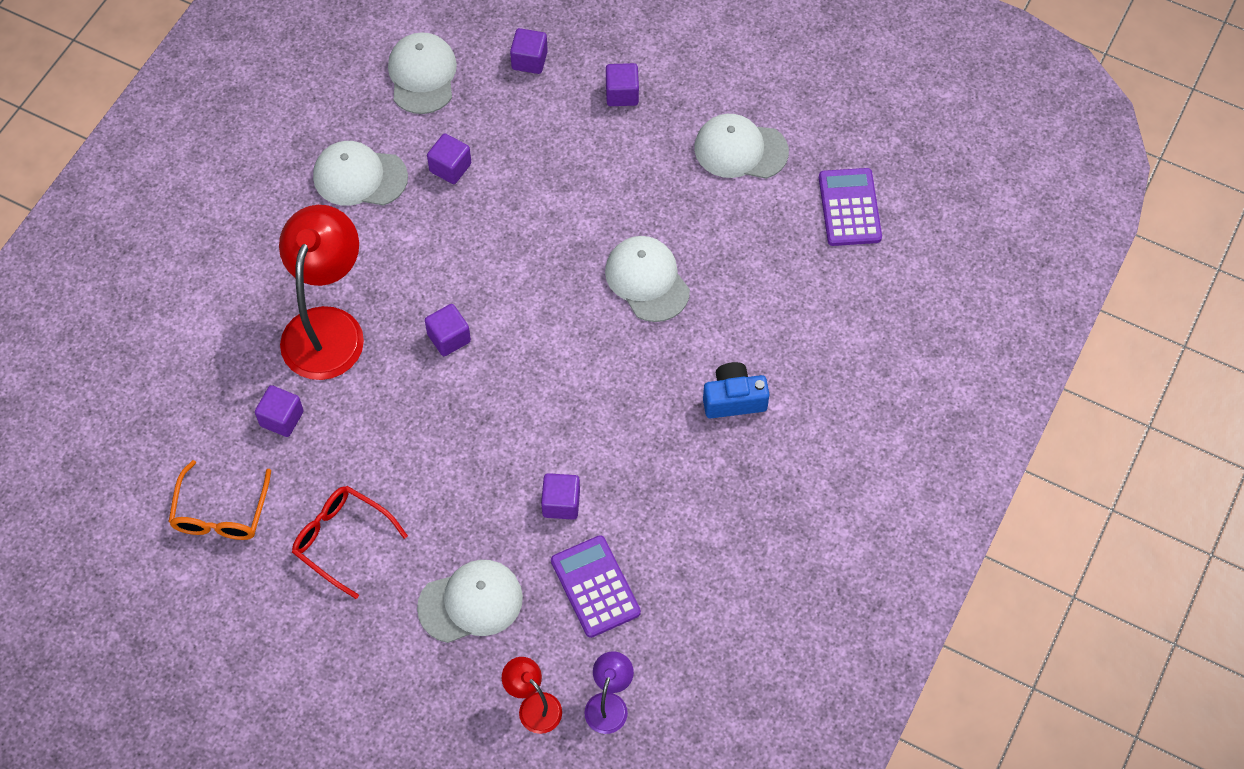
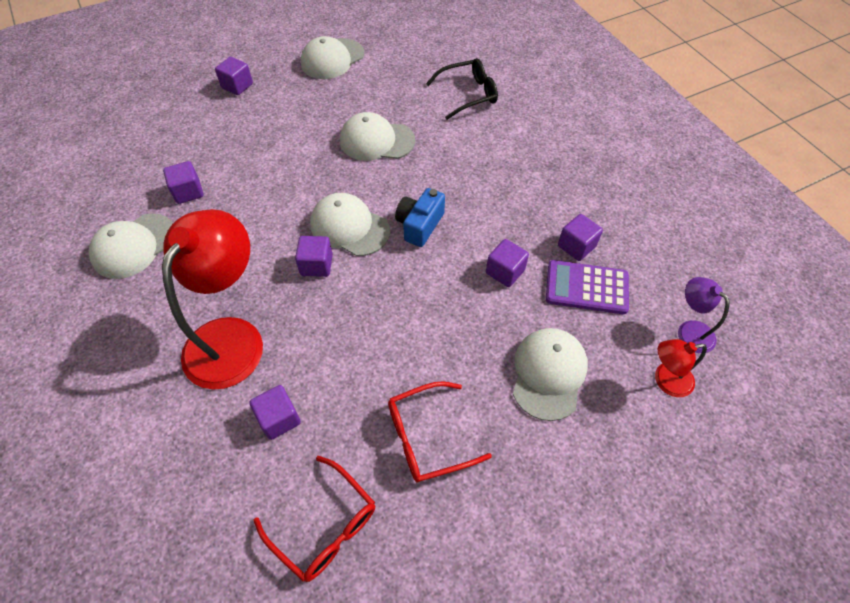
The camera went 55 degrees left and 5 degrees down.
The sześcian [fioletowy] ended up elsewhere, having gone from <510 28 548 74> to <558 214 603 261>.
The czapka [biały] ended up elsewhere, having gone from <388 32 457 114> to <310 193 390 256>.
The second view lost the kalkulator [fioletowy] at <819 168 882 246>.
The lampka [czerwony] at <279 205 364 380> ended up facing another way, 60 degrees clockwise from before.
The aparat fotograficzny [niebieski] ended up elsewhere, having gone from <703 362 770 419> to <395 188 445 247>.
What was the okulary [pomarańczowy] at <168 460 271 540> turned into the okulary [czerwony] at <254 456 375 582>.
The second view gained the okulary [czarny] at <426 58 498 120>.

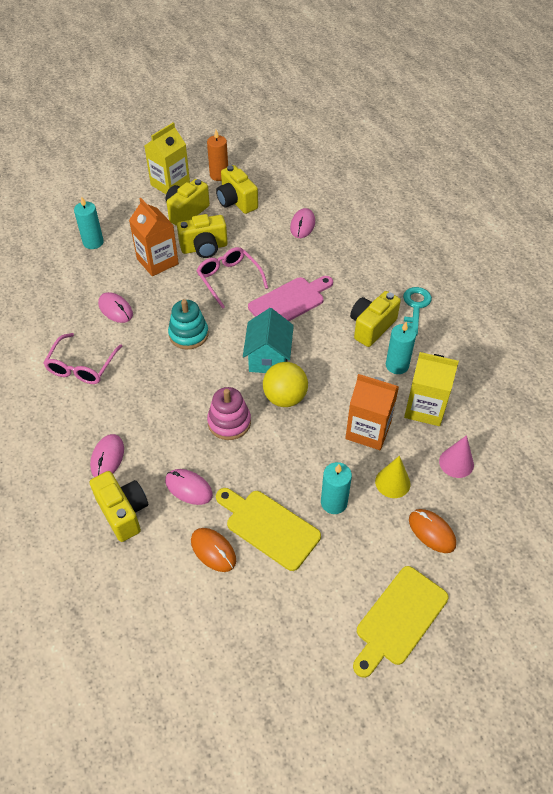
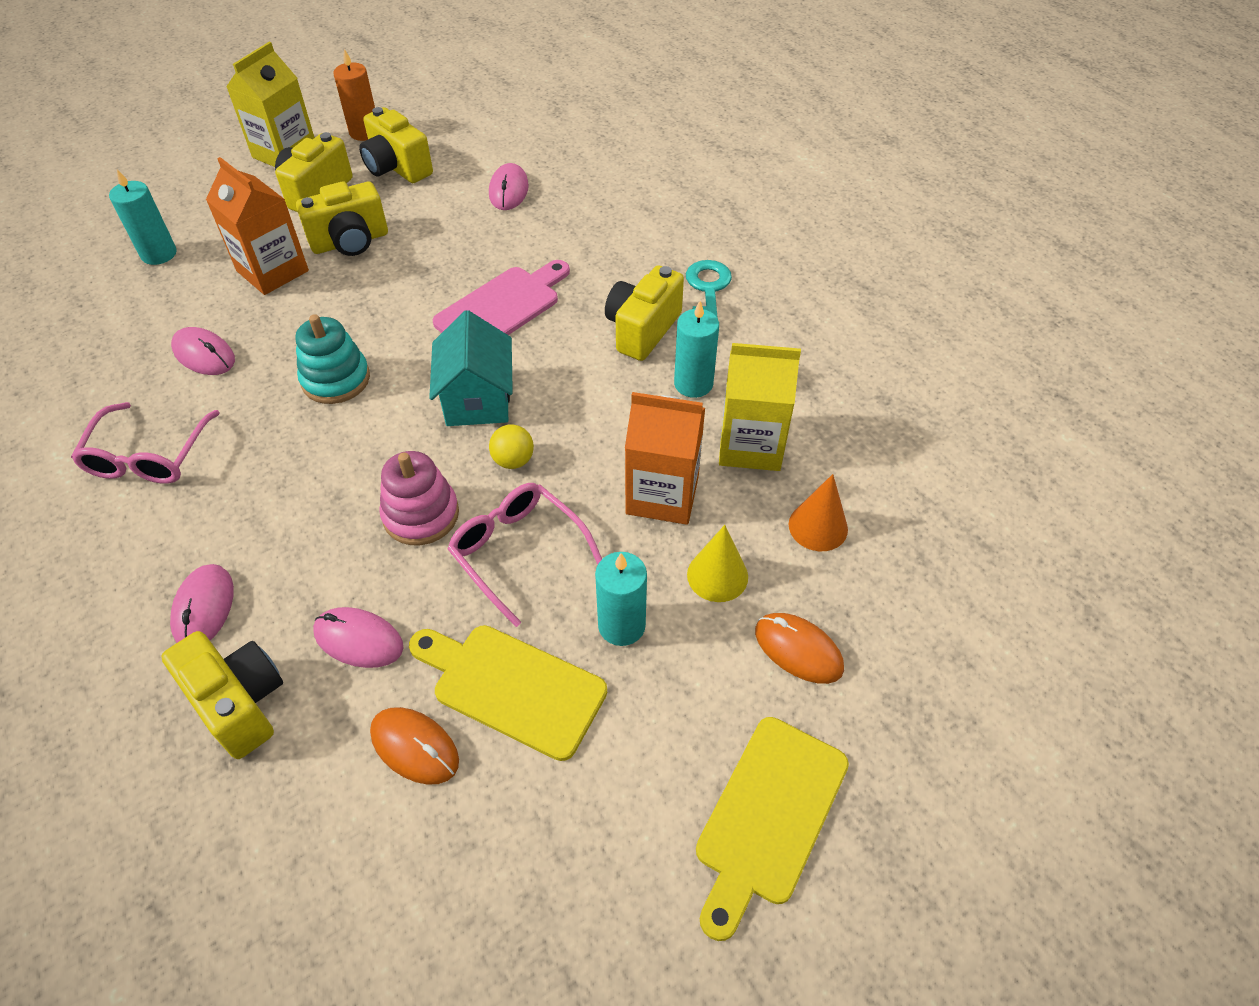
The camera went 10 degrees left and 0 degrees up.
The okulary [różowy] ended up elsewhere, having gone from <197 247 268 309> to <448 483 602 627>.
The size of the piłka [żółty] at <263 362 308 407> changed by a factor of 0.57.
What was the stożek [różowy] at <439 435 474 478> turned into the stożek [pomarańczowy] at <789 474 848 551>.

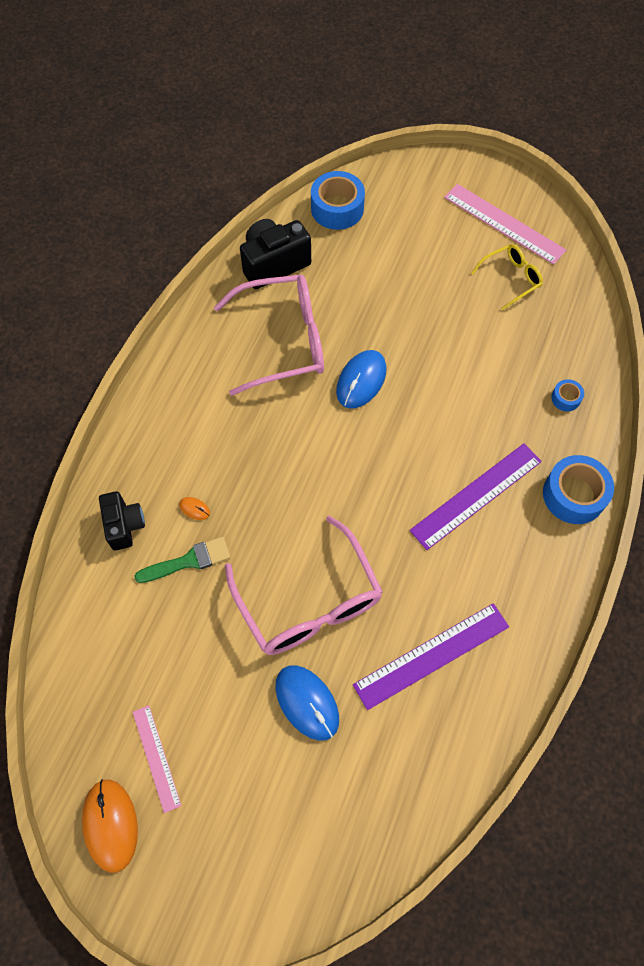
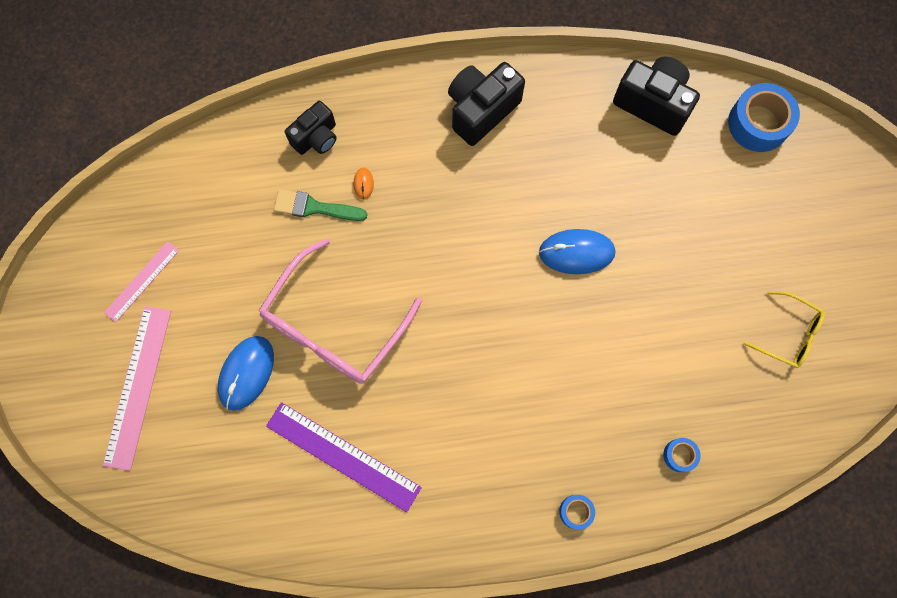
The camera went 60 degrees right and 10 degrees up.
The linijka [różowy] ended up elsewhere, having gone from <444 184 566 265> to <103 306 171 471>.
The second view lost the okulary [różowy] at <214 275 324 396>.
The second view lost the linijka [fioletowy] at <409 443 542 550>.
The size of the taśma klejąca [niebieski] at <543 455 614 524> changed by a factor of 0.49.
The pędzel [zielony] at <134 537 230 583> ended up facing another way, 150 degrees clockwise from before.
The second view lost the myszka [pomarańczowy] at <82 779 138 873>.
The second view gained the aparat fotograficzny [czarny] at <448 62 525 146>.

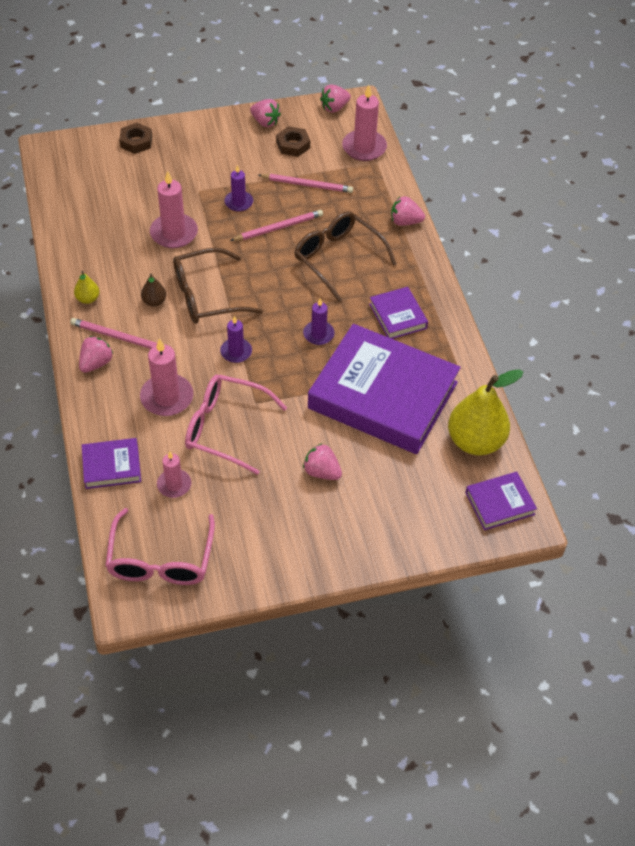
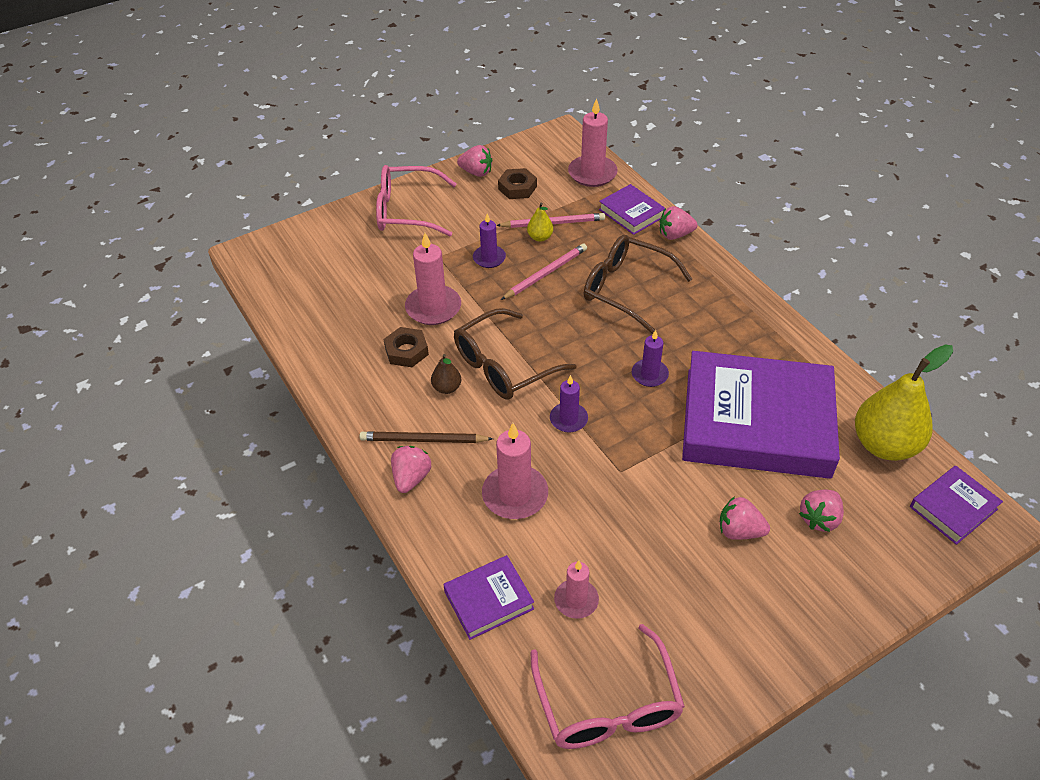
The camera went 15 degrees left and 5 degrees down.
The truskawka [różowy] ended up elsewhere, having gone from <320 84 351 113> to <799 490 844 532>.
The nakrętka [brązowy] ended up elsewhere, having gone from <119 123 152 154> to <384 327 429 367>.
The gruszka [żółty] ended up elsewhere, having gone from <74 271 99 304> to <527 203 553 242>.
The książka [fioletowy] ended up elsewhere, having gone from <369 287 428 339> to <599 184 665 235>.
What was the ołówek [różowy] at <70 318 157 349> turned into the ołówek [brązowy] at <359 431 493 443>.
The okulary [różowy] ended up elsewhere, having gone from <185 374 287 475> to <376 165 456 236>.

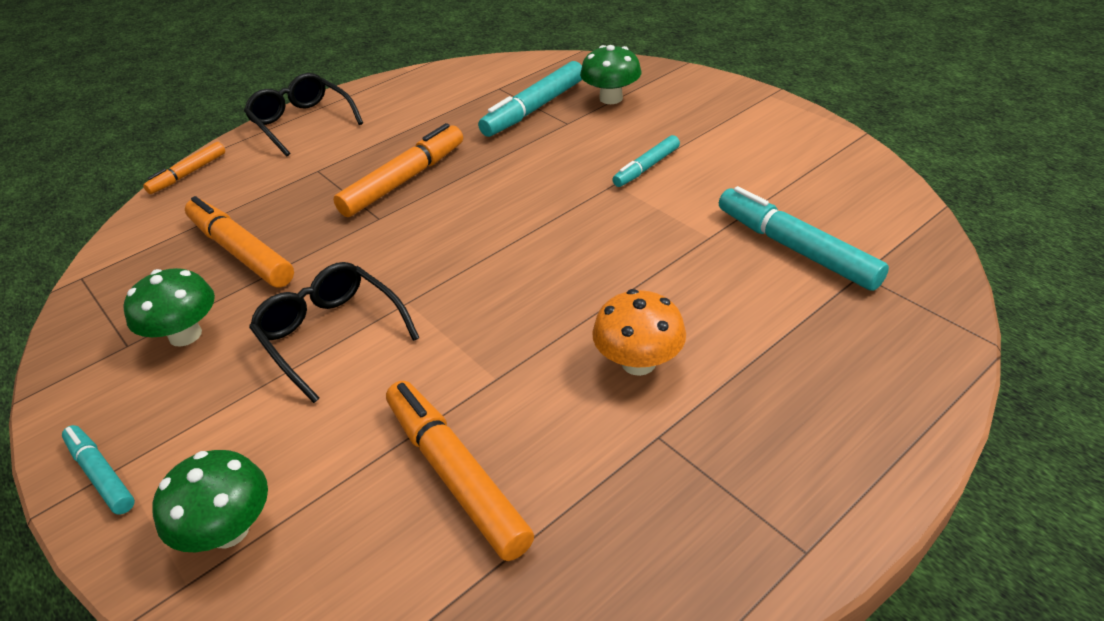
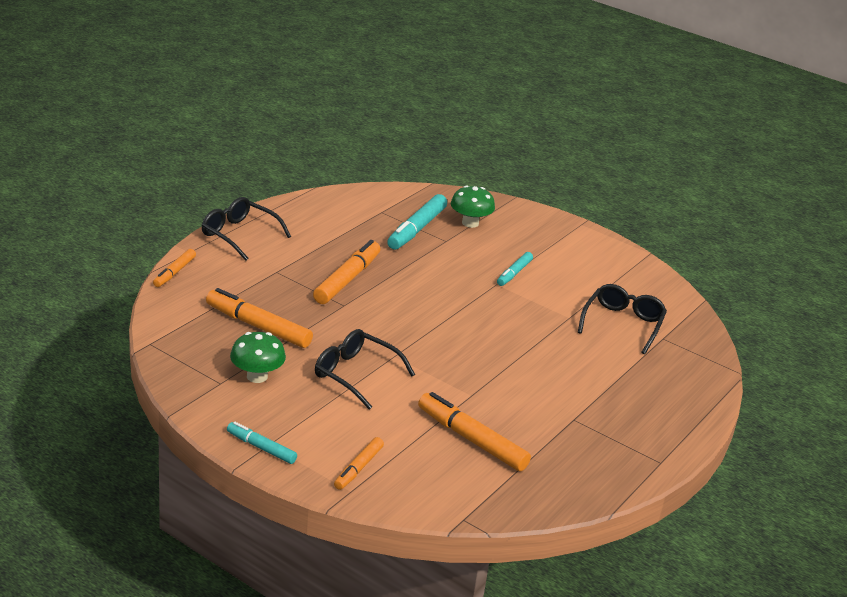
The camera went 20 degrees left and 10 degrees down.
Where the flamaster [turkusowy] stood at <719 186 889 291>, the okulary [czarny] came to stand at <578 284 667 354>.
The second view lost the grzyb [pomarańczowy] at <592 289 686 376>.
Where the grzyb [zielony] stood at <152 450 268 552>, the flamaster [pomarańczowy] came to stand at <334 437 384 490>.

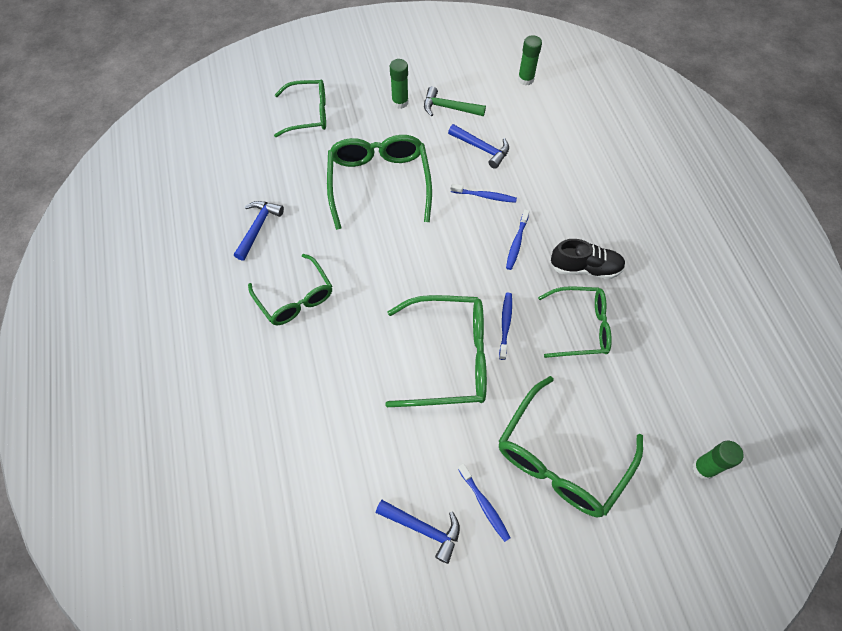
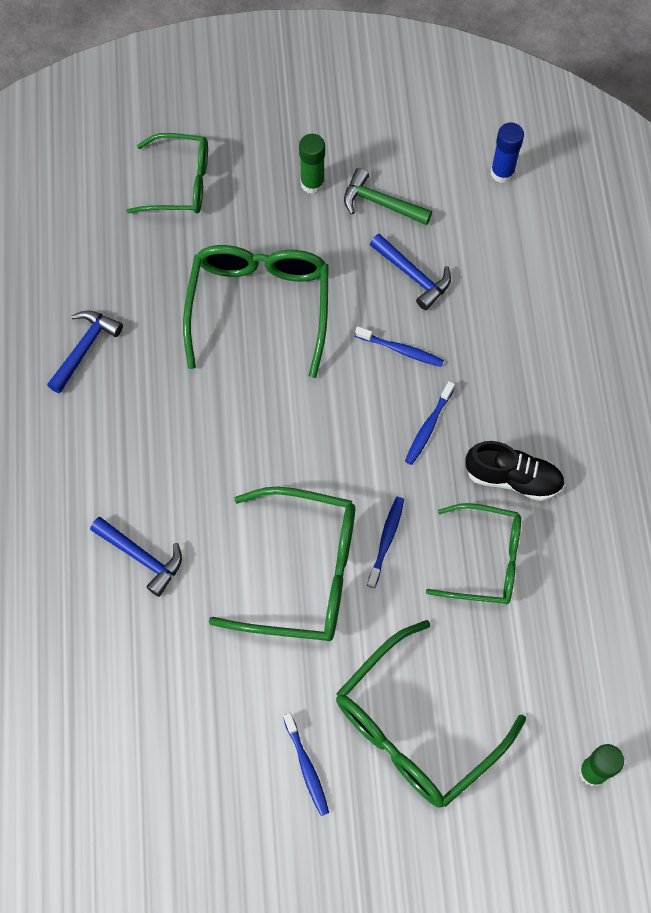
The camera went 10 degrees right and 5 degrees up.
What was the klej w sztyfcie [zielony] at <518 35 542 85> turned into the klej w sztyfcie [niebieski] at <491 123 524 183>.
The second view lost the okulary [zielony] at <248 254 332 325>.
The młotek [niebieski] ended up elsewhere, having gone from <376 500 460 564> to <90 517 182 597>.

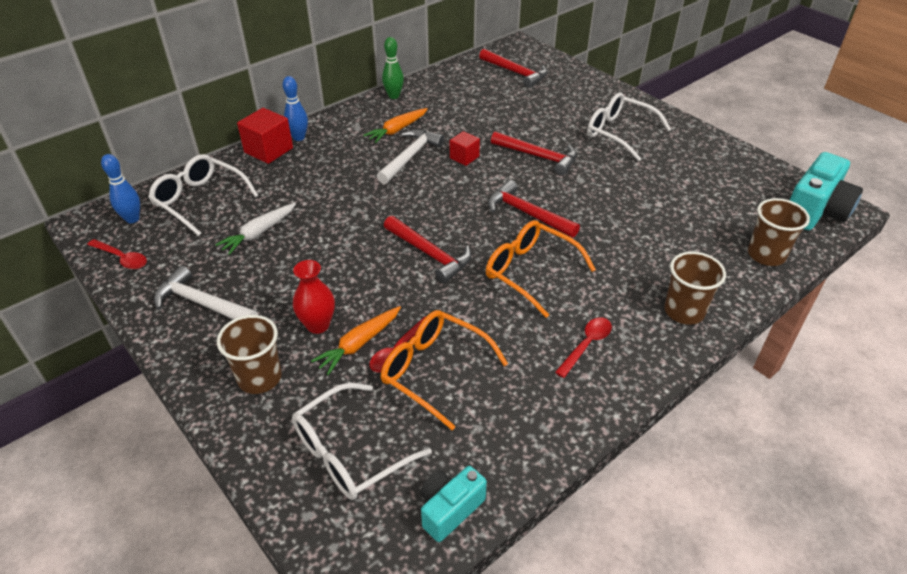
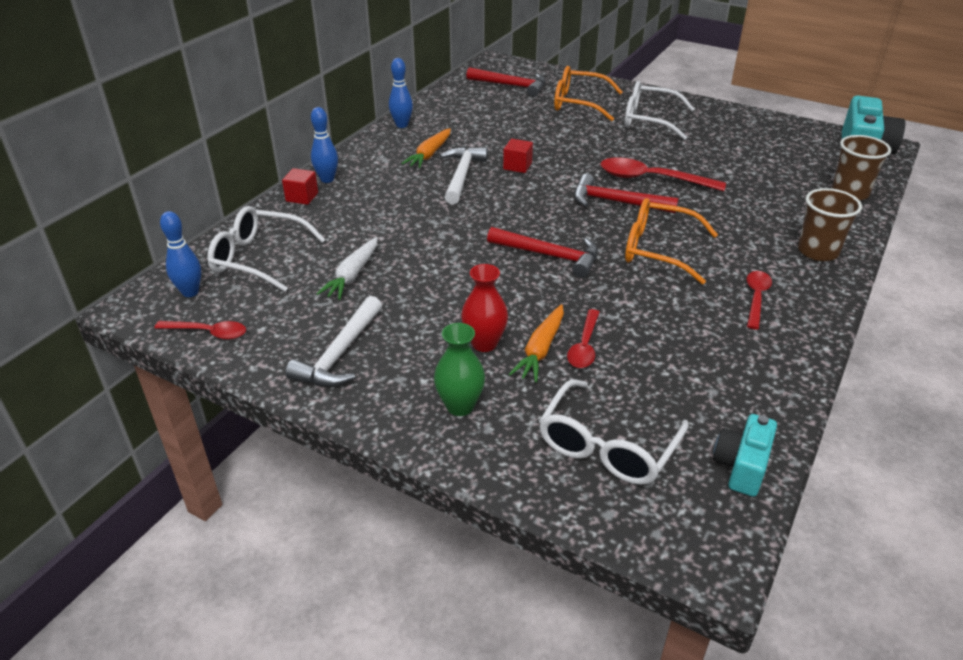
The camera went 20 degrees left and 5 degrees down.
What was the kręgiel [zielony] at <382 37 404 99> turned into the kręgiel [niebieski] at <389 58 413 128>.
The size of the sześcian [czerwony] at <237 108 293 164> changed by a factor of 0.61.
The second view lost the młotek [czerwony] at <491 131 577 175>.
The młotek [biały] at <154 266 258 320> ended up facing another way, 75 degrees counterclockwise from before.
The okulary [pomarańczowy] ended up elsewhere, having gone from <381 310 508 430> to <554 66 623 121>.
Where the szklanka [brązowy] stood at <217 315 282 394>, the wazon [zielony] came to stand at <434 323 485 416>.
The second view gained the łyżka [czerwony] at <601 157 726 191>.

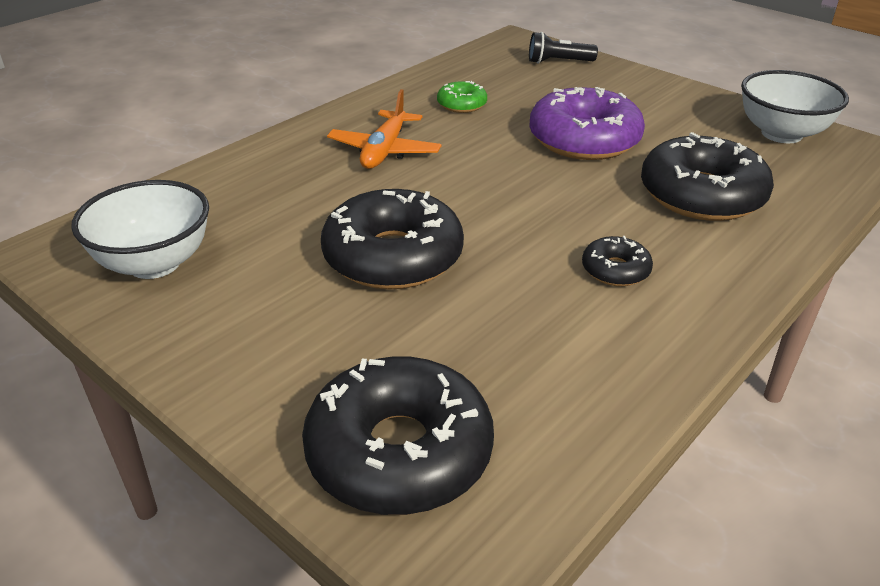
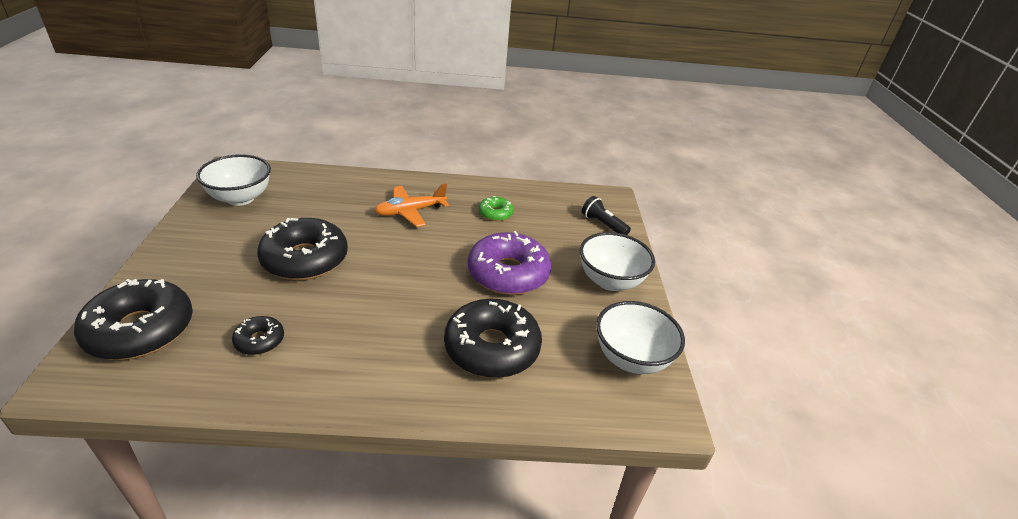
The camera went 45 degrees right and 0 degrees up.
The donut [czarny] ended up elsewhere, having gone from <582 236 653 286> to <232 316 284 355>.
The second view gained the miska [biały] at <580 232 655 291>.

